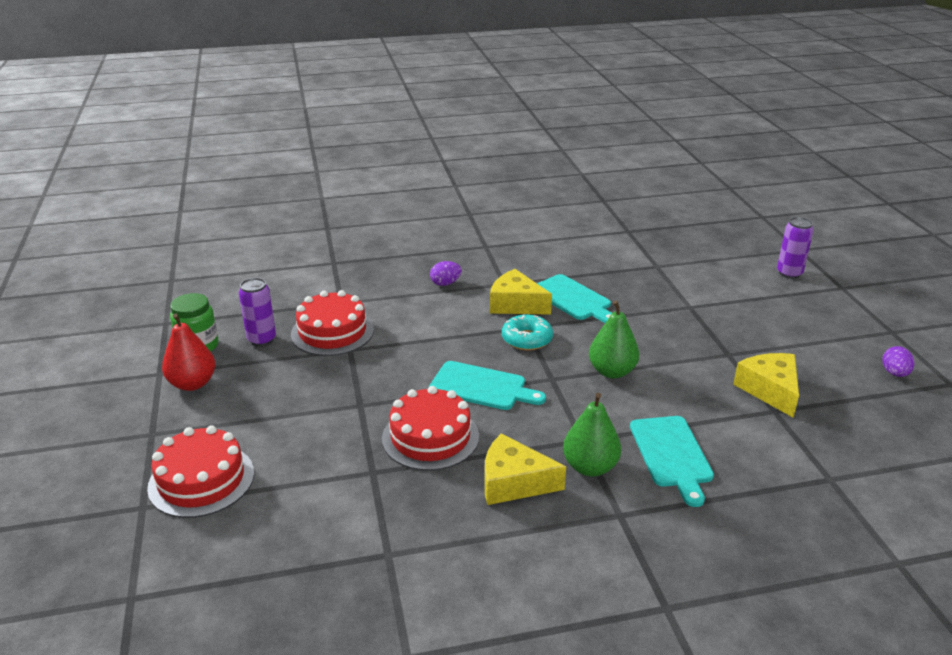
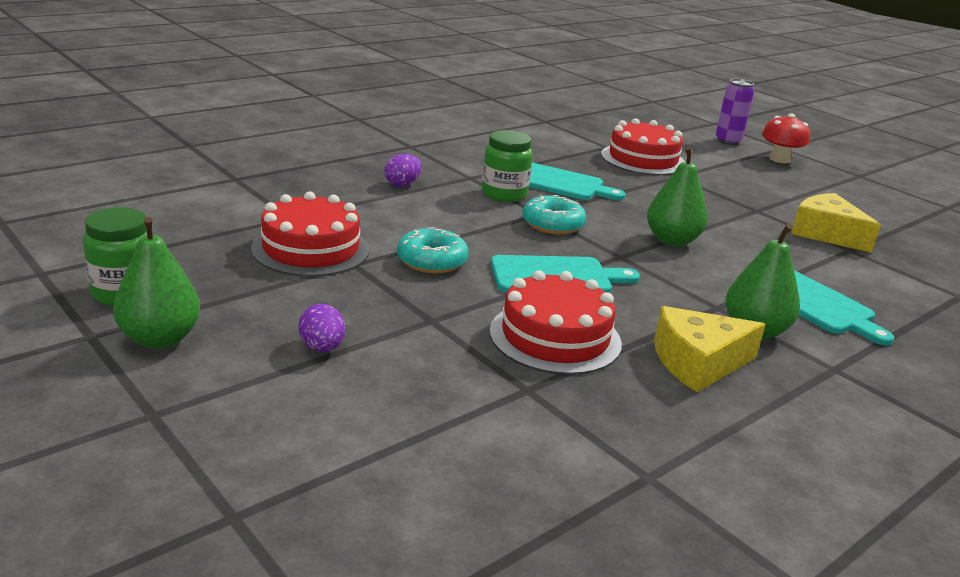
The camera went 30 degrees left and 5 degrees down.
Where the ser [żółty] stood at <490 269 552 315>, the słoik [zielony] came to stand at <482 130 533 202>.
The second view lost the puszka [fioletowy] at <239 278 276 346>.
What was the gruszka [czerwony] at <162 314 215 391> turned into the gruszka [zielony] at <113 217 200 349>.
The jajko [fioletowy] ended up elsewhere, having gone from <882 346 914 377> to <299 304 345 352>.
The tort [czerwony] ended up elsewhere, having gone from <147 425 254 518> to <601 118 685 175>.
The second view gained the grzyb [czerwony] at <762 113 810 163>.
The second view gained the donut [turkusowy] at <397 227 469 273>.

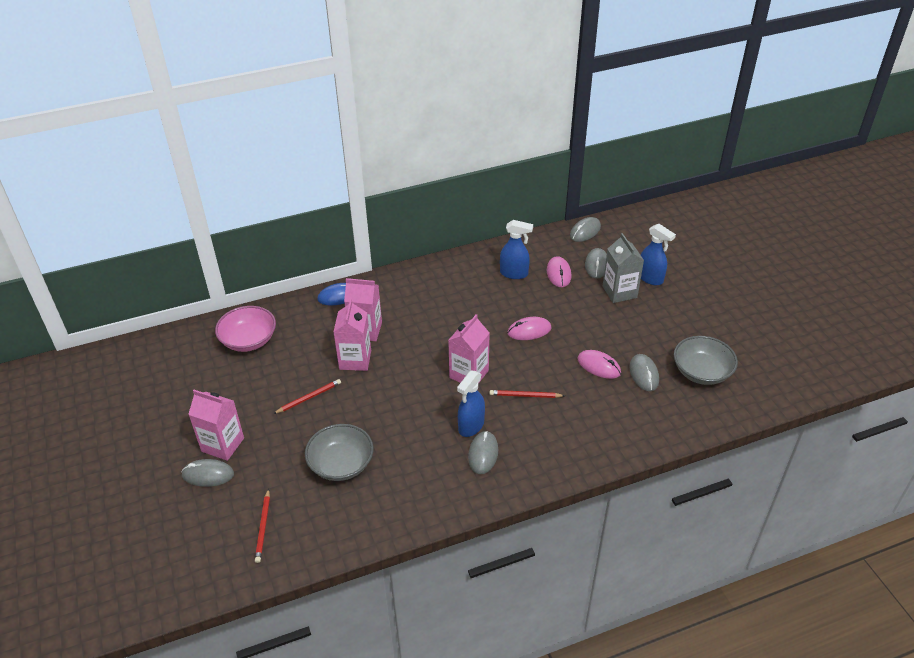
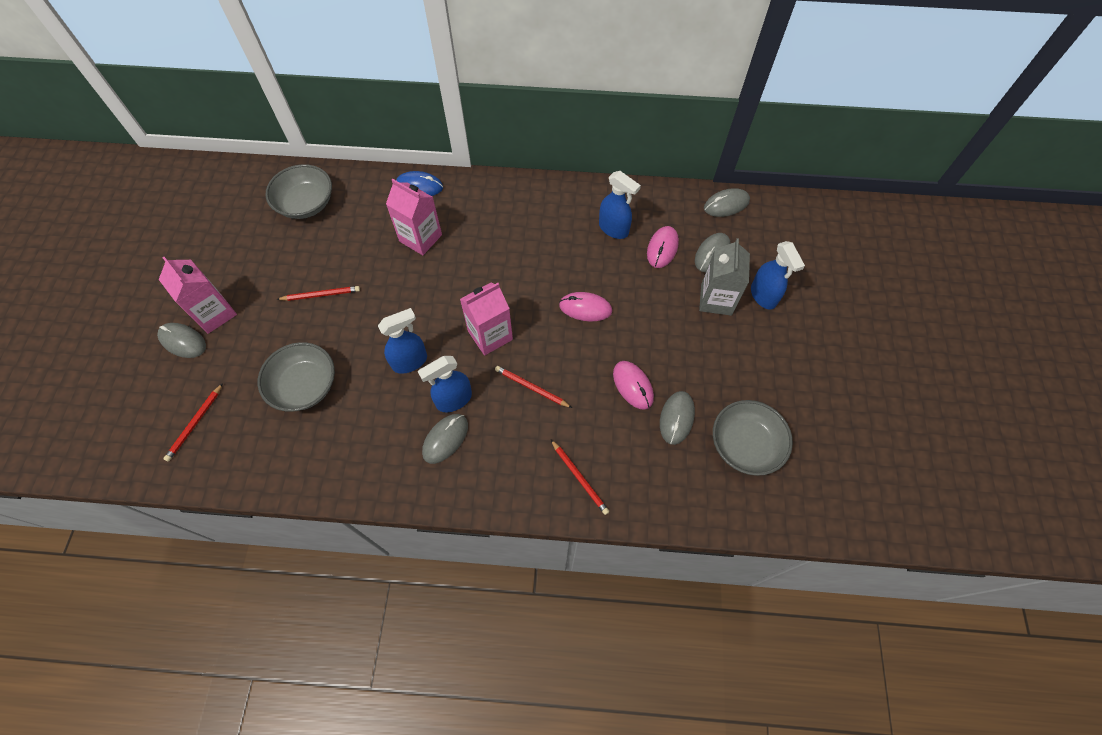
The camera went 25 degrees right and 20 degrees up.
The second view lost the karton mleka [różowy] at <334 299 371 371>.
What was the miska [różowy] at <215 306 276 352> turned into the miska [szary] at <265 164 332 219>.
The second view gained the spryskiwacz [niebieski] at <378 308 427 374>.
The second view gained the ołówek [czerwony] at <551 440 609 515>.

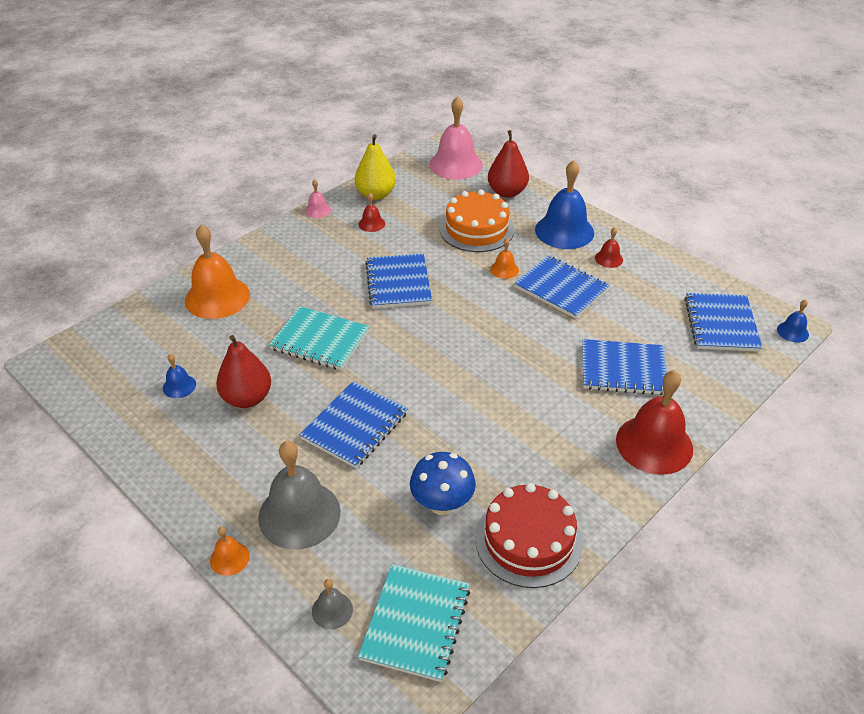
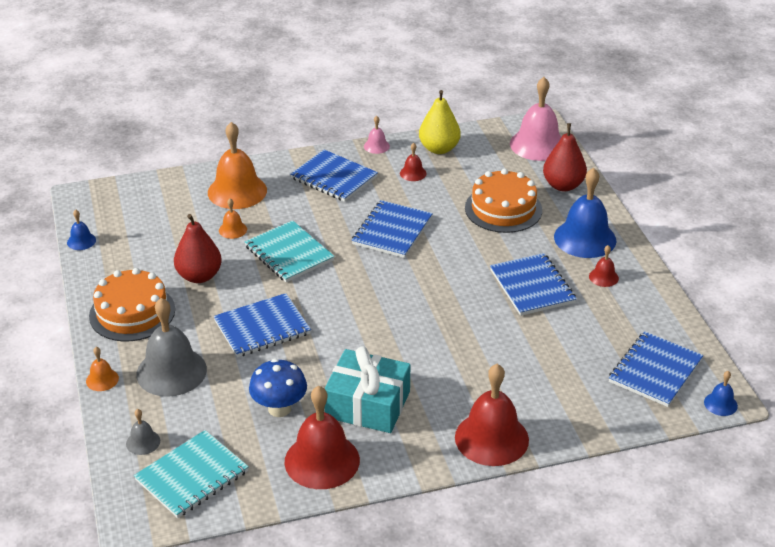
The camera went 30 degrees right and 5 degrees down.
The dzwonek [pomarańczowy] ended up elsewhere, having gone from <490 238 519 279> to <219 198 247 239>.
The zeszyt [niebieski] ended up elsewhere, having gone from <582 339 667 396> to <290 150 378 202>.
The dzwonek [niebieski] ended up elsewhere, having gone from <163 354 196 398> to <67 210 96 250>.
Where the tort [czerwony] stood at <475 483 583 588>, the dzwonek [czerwony] came to stand at <285 386 360 489>.
The second view gained the tort [pomarańczowy] at <89 268 175 342>.
The second view gained the prezent [turkusowy] at <324 346 410 433>.

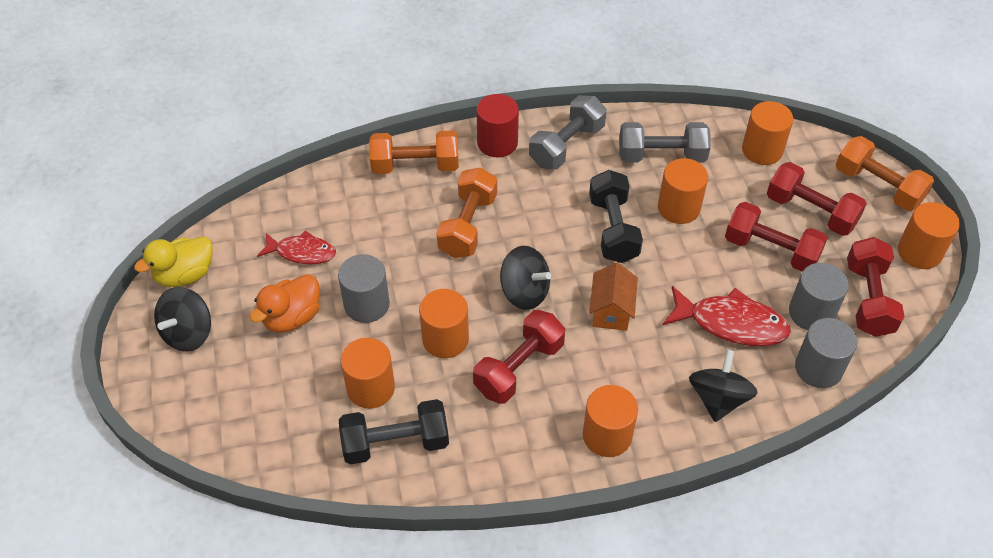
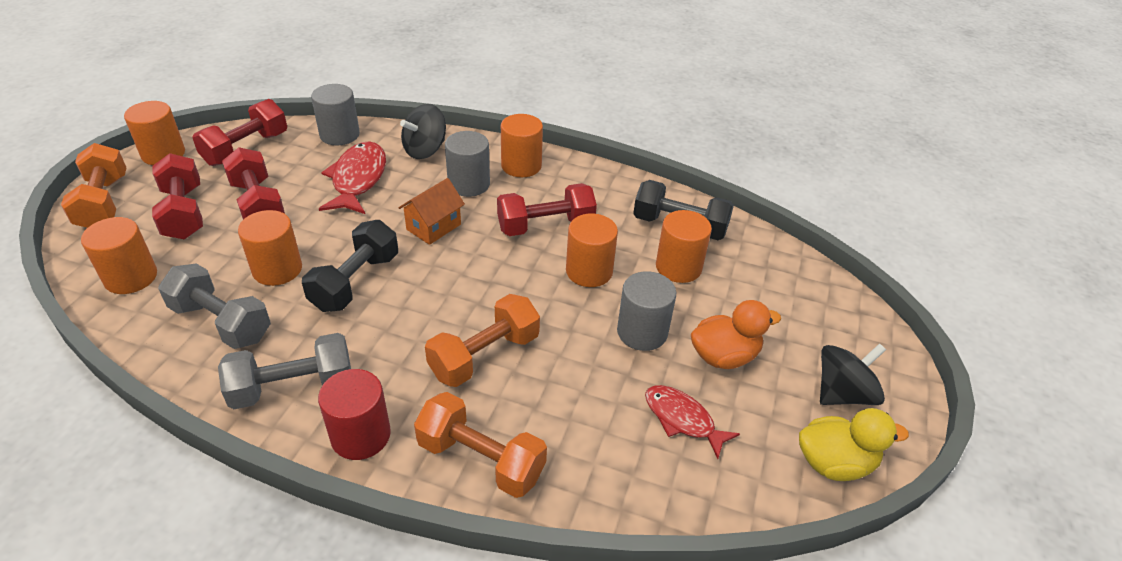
The camera went 150 degrees left and 10 degrees down.
The second view lost the bączek [czarny] at <500 246 551 310>.
The walec [szary] ended up elsewhere, having gone from <789 263 849 330> to <445 131 490 197>.
The ryba [czerwony] at <663 286 791 346> ended up facing another way, 45 degrees clockwise from before.

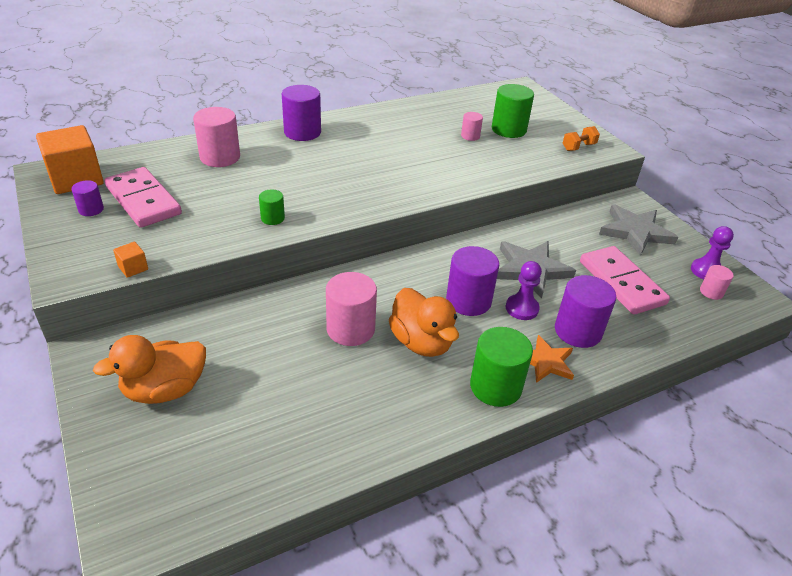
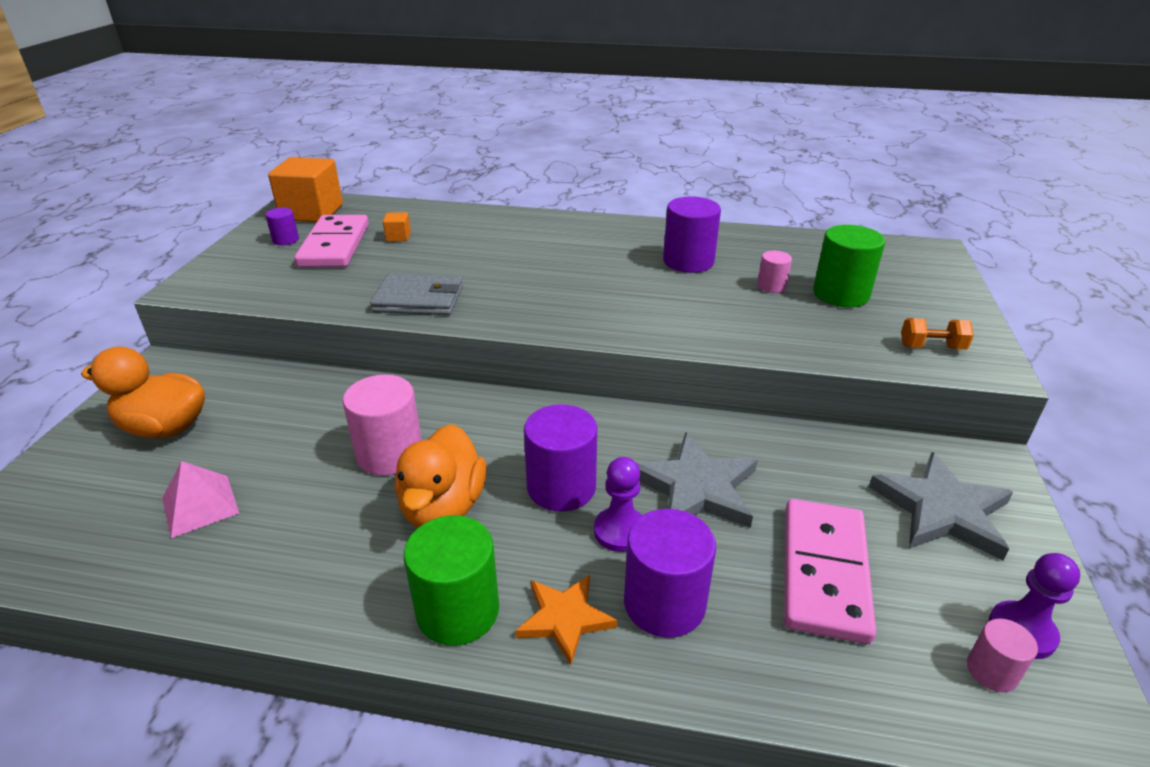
The camera went 40 degrees right and 5 degrees down.
The walec [fioletowy] ended up elsewhere, having gone from <282 85 321 141> to <663 197 721 273>.
The second view lost the walec [różowy] at <193 107 240 167>.
Where the walec [zielony] stood at <259 189 285 225>, the portfel [szary] came to stand at <370 273 463 315>.
The sześcian [pomarańczowy] ended up elsewhere, having gone from <113 242 148 278> to <383 212 411 242>.
The second view gained the piramida [różowy] at <162 461 239 538>.

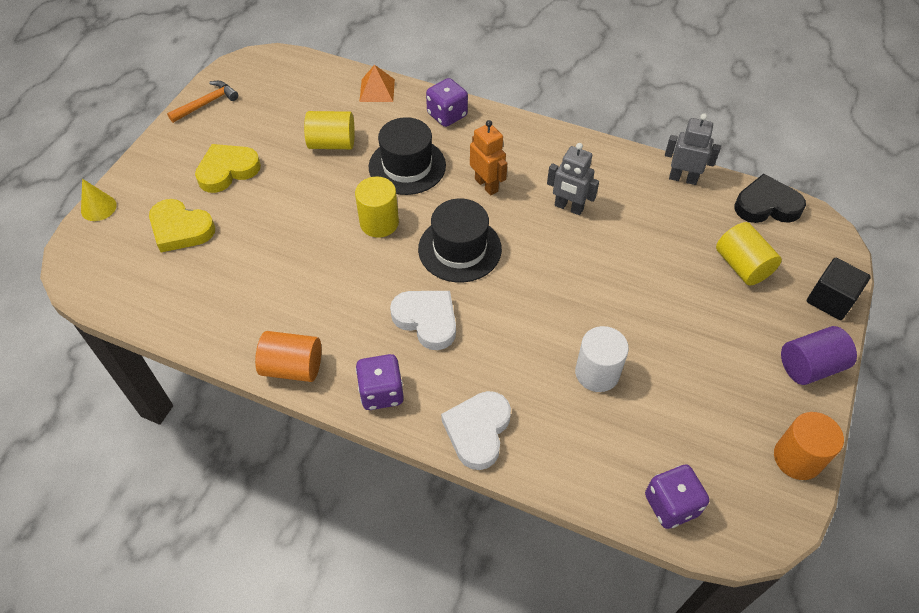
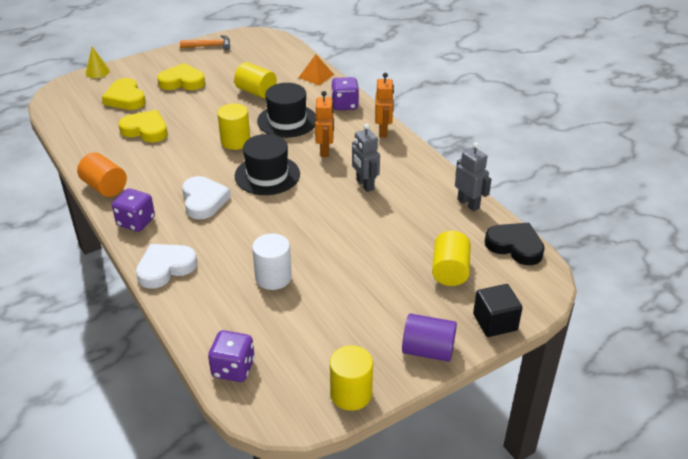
The camera went 35 degrees right and 15 degrees down.
What was the walec [pomarańczowy] at <774 412 844 480> turned into the walec [żółty] at <330 345 373 411>.
The second view gained the robot [pomarańczowy] at <375 73 394 137>.
The second view gained the serce [żółty] at <119 110 168 143>.

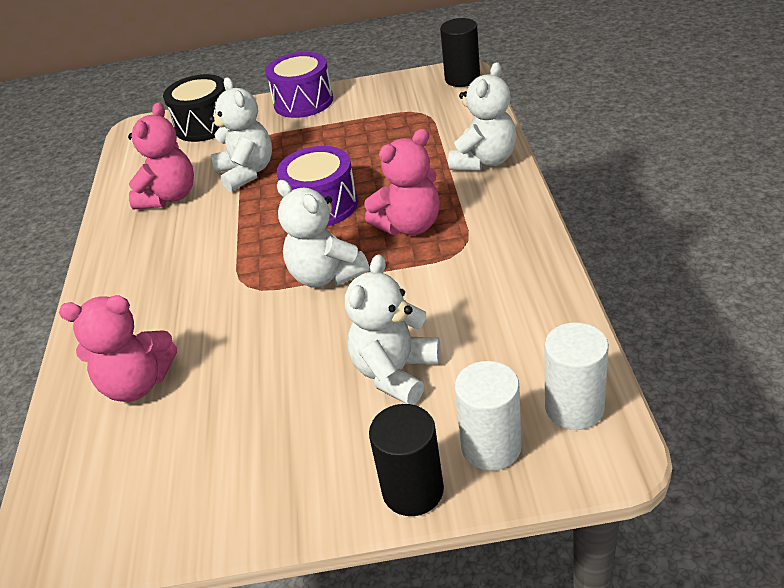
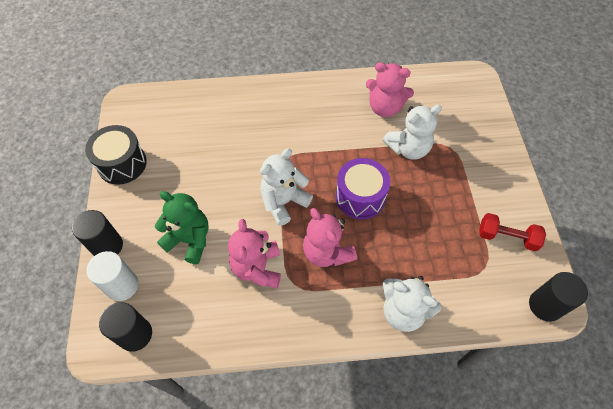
The camera went 85 degrees right and 20 degrees up.
The second view lost the bęben [fioletowy] at <265 52 333 118>.
The bęben [czarny] ended up elsewhere, having gone from <163 74 226 142> to <85 125 147 185>.
What was the miś [biały] at <345 254 440 405> turned into the miś [zielony] at <155 191 208 264>.
The miś [różowy] ended up elsewhere, having gone from <59 295 177 402> to <228 219 281 288>.
What was the walec [biały] at <545 322 609 430> turned into the walec [czarny] at <99 302 152 352>.
The second view gained the hantel [czerwony] at <479 213 546 251>.

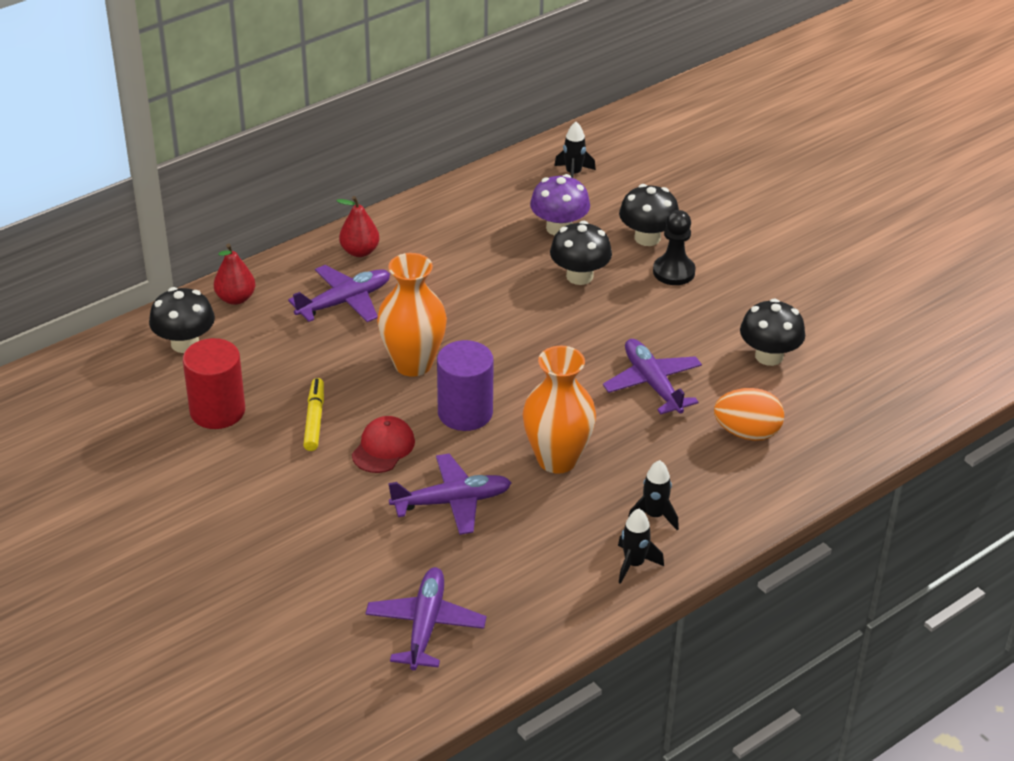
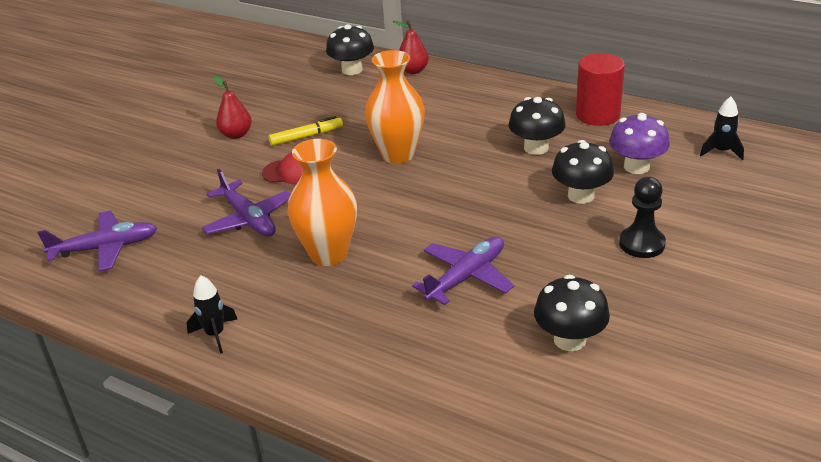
The camera went 70 degrees right and 5 degrees down.
The grzyb [czarny] ended up elsewhere, having gone from <619 184 679 246> to <509 97 566 155>.
The gruszka [czerwony] ended up elsewhere, having gone from <337 196 379 257> to <213 76 252 139>.
The second view lost the samolot [fioletowy] at <288 265 390 322>.
The walec [czerwony] ended up elsewhere, having gone from <183 338 245 429> to <576 53 625 126>.
The second view lost the walec [fioletowy] at <437 340 494 431>.
The second view lost the jajko [pomarańczowy] at <714 388 784 441>.
The second view lost the rakieta [czarny] at <628 460 679 530>.

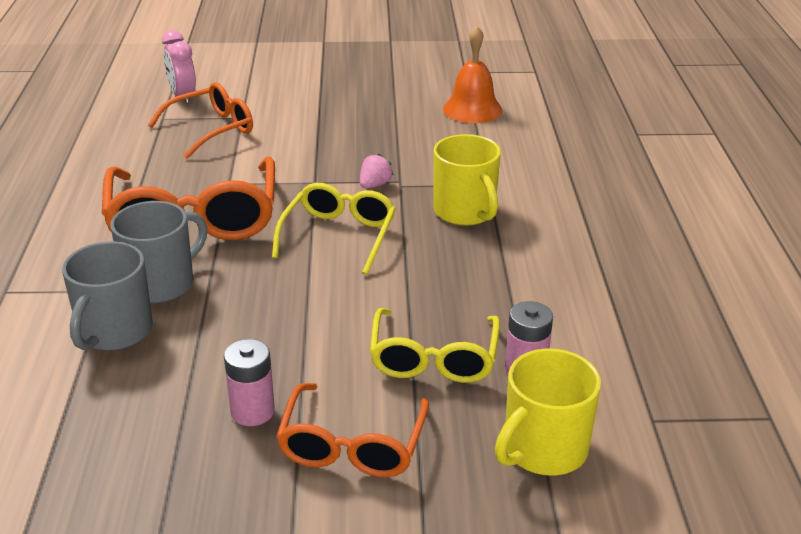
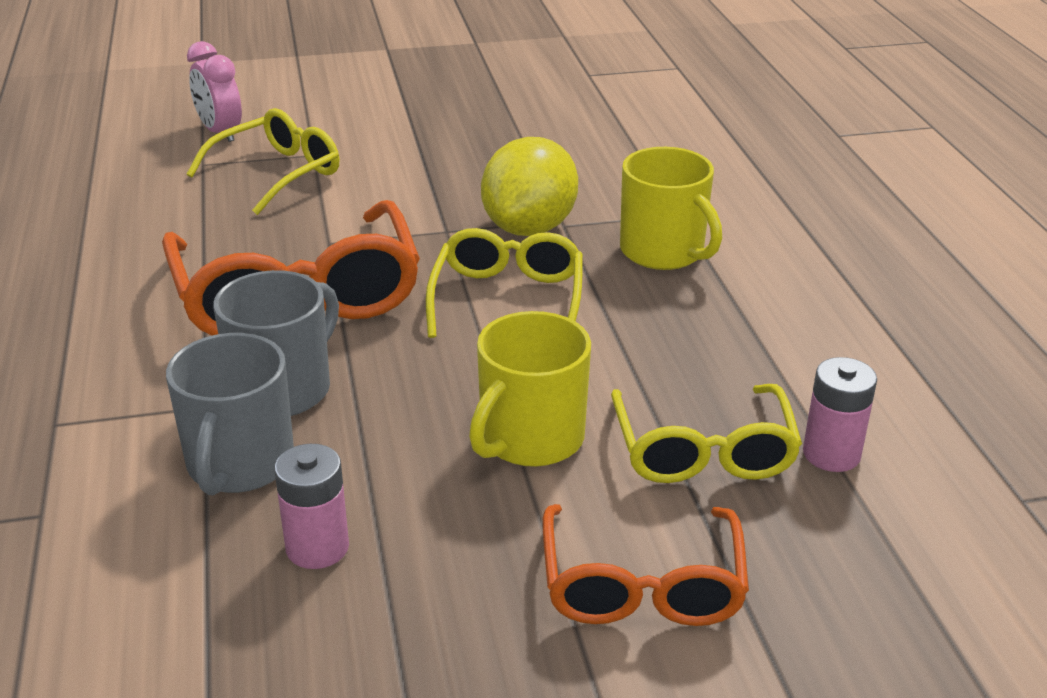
The camera went 10 degrees left and 0 degrees up.
The second view lost the dzwonek [pomarańczowy] at <443 26 502 123>.
What was the okulary [pomarańczowy] at <148 82 253 159> turned into the okulary [żółty] at <187 108 339 215>.
Where the truskawka [różowy] stood at <360 154 394 188>, the cytryna [żółty] came to stand at <481 137 578 236>.
The bateria [różowy] ended up elsewhere, having gone from <224 339 275 426> to <274 444 349 569>.
The kubek [żółty] ended up elsewhere, having gone from <495 348 601 476> to <469 311 591 467>.

